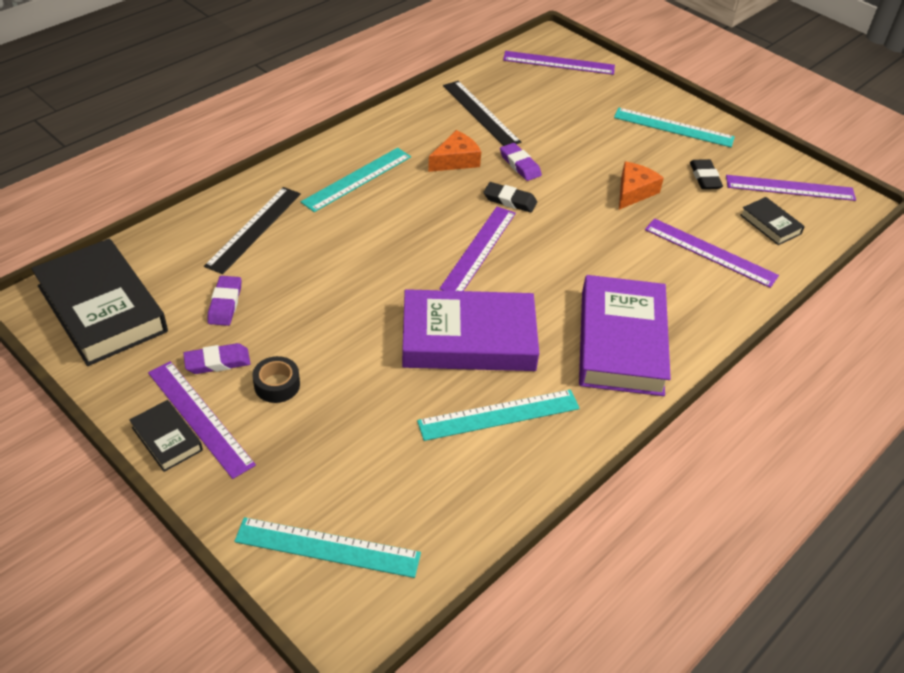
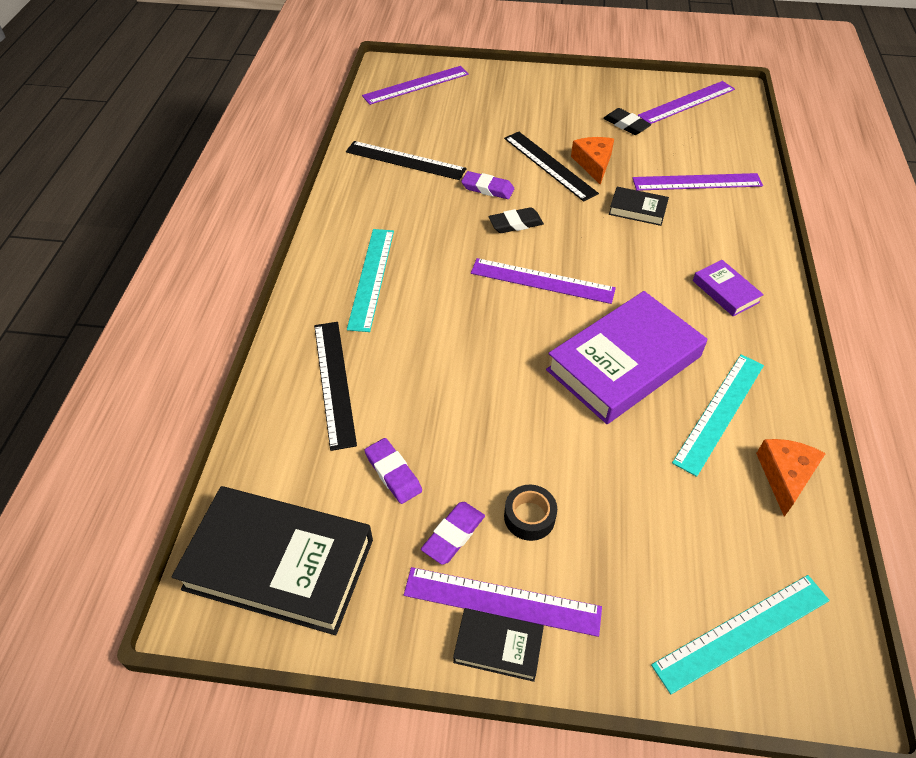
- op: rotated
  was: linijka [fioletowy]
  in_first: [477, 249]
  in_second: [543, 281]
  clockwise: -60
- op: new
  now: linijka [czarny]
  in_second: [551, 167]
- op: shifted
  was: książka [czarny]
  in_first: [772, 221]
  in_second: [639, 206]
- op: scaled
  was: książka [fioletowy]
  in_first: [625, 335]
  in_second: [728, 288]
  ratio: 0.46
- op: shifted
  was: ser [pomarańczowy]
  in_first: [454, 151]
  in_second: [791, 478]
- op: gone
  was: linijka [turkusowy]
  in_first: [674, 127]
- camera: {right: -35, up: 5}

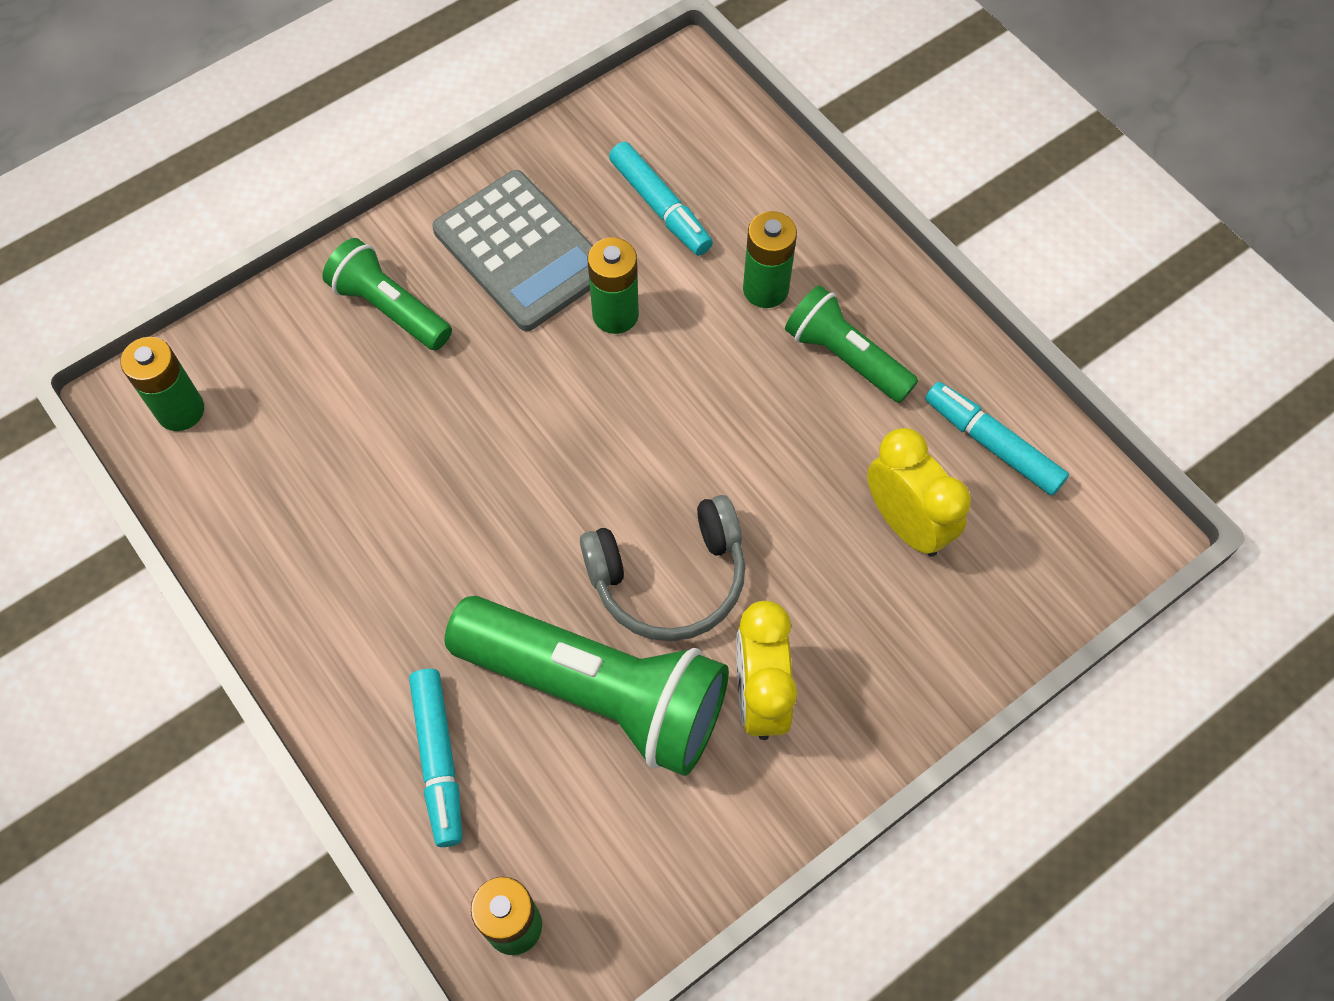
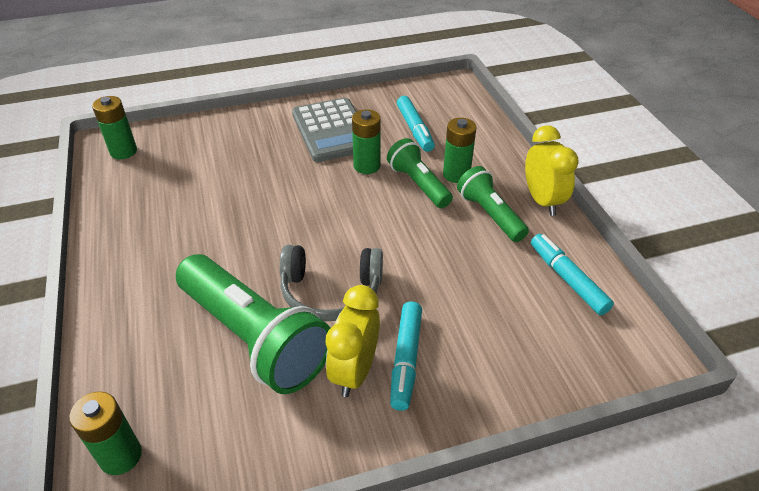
- op: shifted
  was: latarka [zielony]
  in_first: [387, 294]
  in_second: [420, 173]
- op: shifted
  was: flamaster [turkusowy]
  in_first: [436, 758]
  in_second: [406, 356]
- op: shifted
  was: budzik [żółty]
  in_first: [919, 492]
  in_second: [552, 170]
- camera: {right: 20, up: -20}

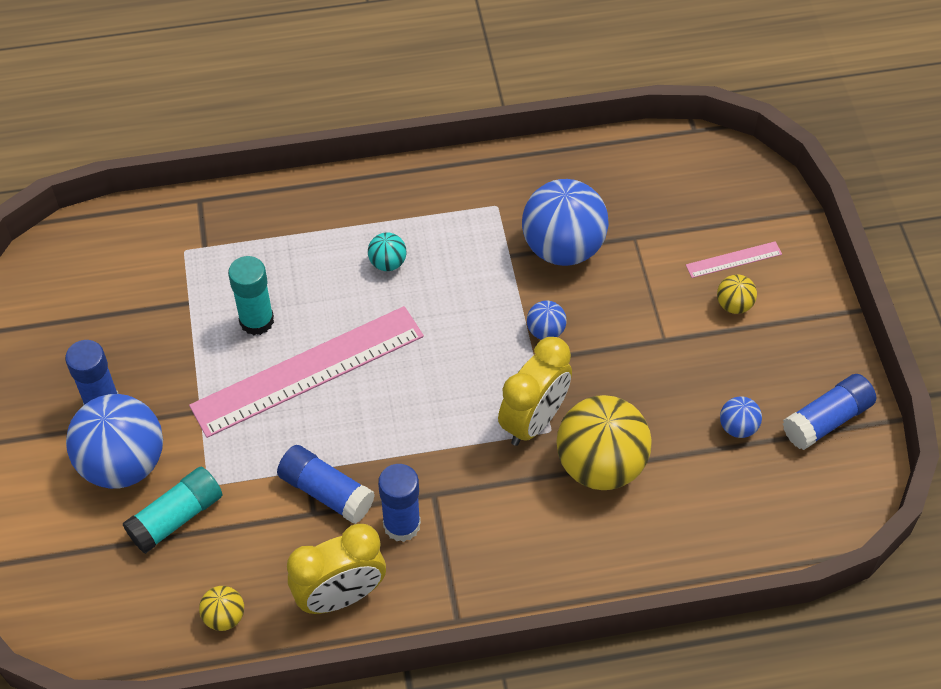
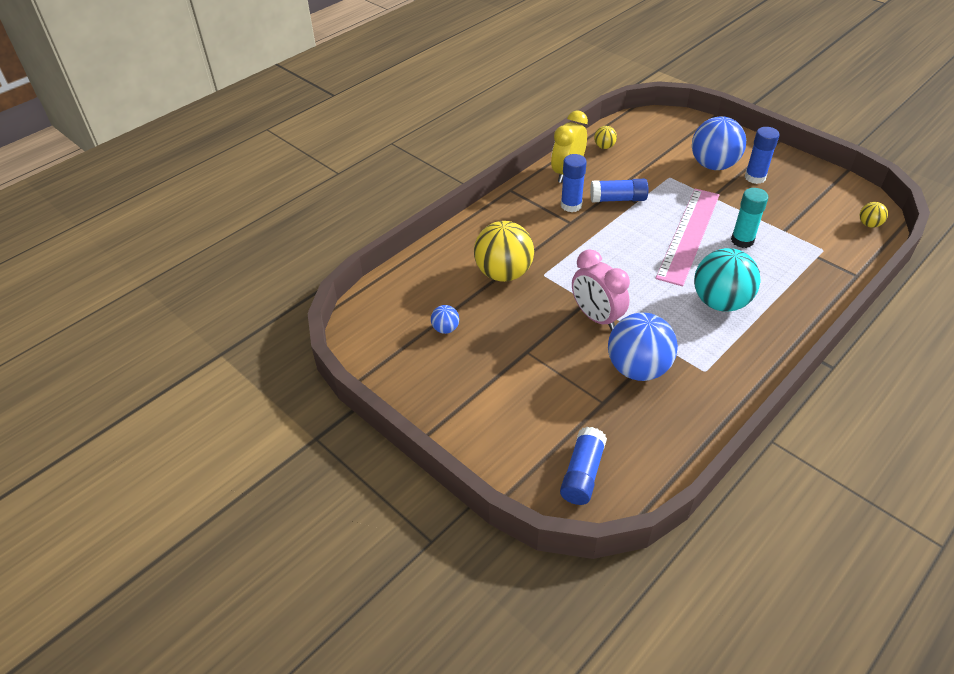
- op: shifted
  was: klej w sztyfcie [niebieski]
  in_first: [829, 412]
  in_second: [583, 466]
- op: swapped
  was: piłka [niebieski]
  now: budzik [różowy]
  in_first: [547, 320]
  in_second: [601, 289]
- op: scaled
  was: piłka [turkusowy]
  in_first: [387, 251]
  in_second: [727, 279]
  ratio: 2.22
- op: shifted
  was: piłka [żółty]
  in_first: [737, 294]
  in_second: [874, 215]
- op: gone
  was: klej w sztyfcie [turkusowy]
  in_first: [172, 510]
- op: gone
  was: budzik [żółty]
  in_first: [535, 391]
- op: gone
  was: linijka [różowy]
  in_first: [734, 259]
- camera: {right: 145, up: -10}

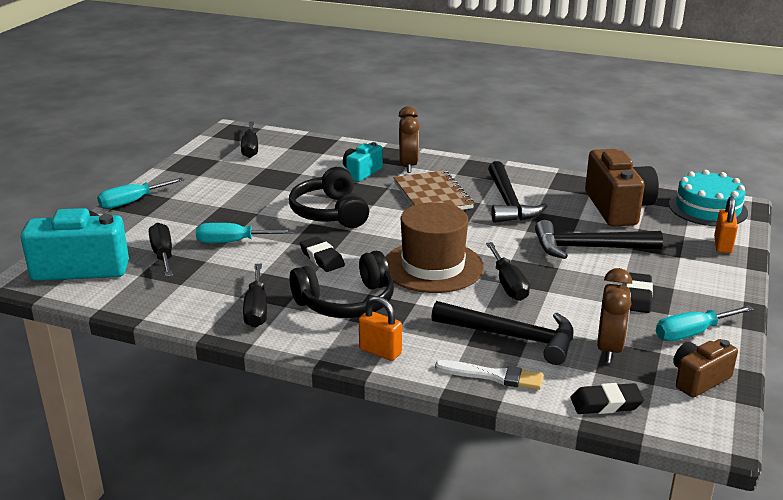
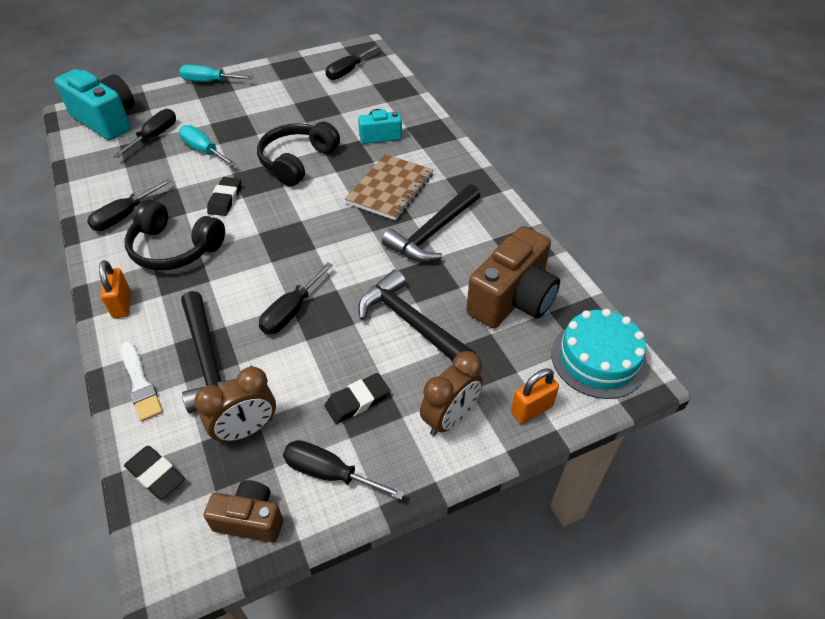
- op: repainted
  was: śrubokręt [turkusowy]
  now: śrubokręt [czarny]
  in_first: [705, 323]
  in_second: [344, 470]
- op: shifted
  was: budzik [brązowy]
  in_first: [409, 139]
  in_second: [451, 393]
- op: gone
  was: kapelusz [brązowy]
  in_first: [434, 247]
- camera: {right: 45, up: 20}

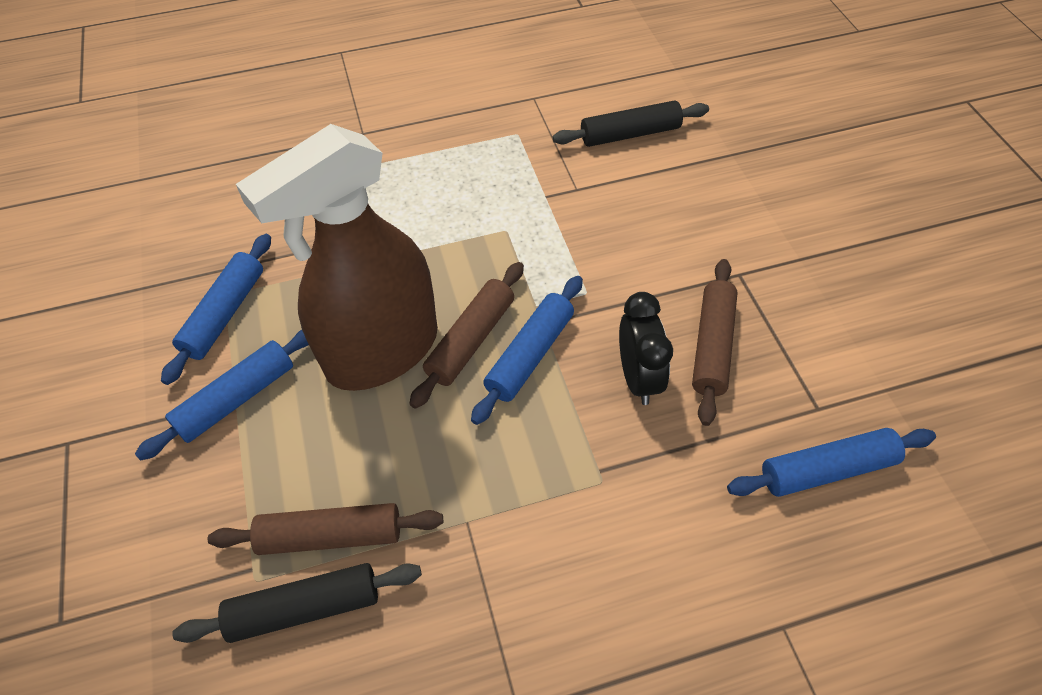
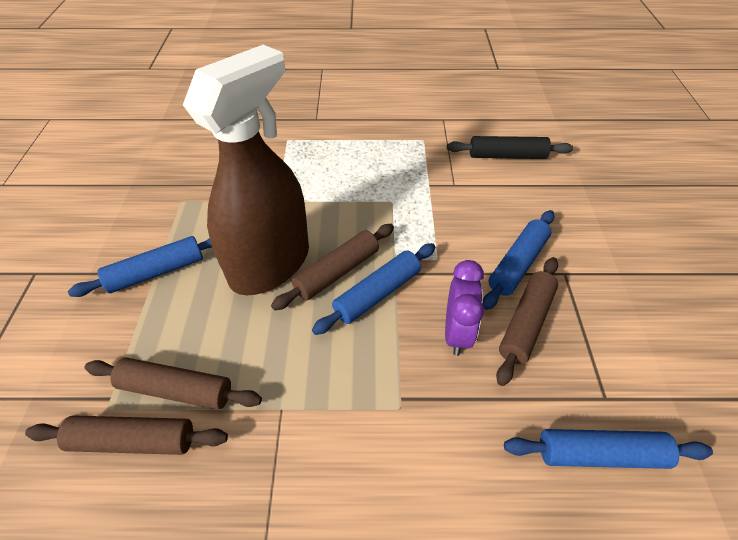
- op: repainted
  was: wałek do ciasta [czarny]
  now: wałek do ciasta [brązowy]
  in_first: [297, 603]
  in_second: [126, 435]
- op: rotated
  was: spryskiwacz [brązowy]
  in_first: [337, 257]
  in_second: [246, 170]
  clockwise: 150
- op: repainted
  was: budzik [czarny]
  now: budzik [fioletowy]
  in_first: [646, 348]
  in_second: [464, 308]
- op: shifted
  was: wałek do ciasta [niebieski]
  in_first: [216, 309]
  in_second: [518, 260]
- camera: {right: 15, up: -5}

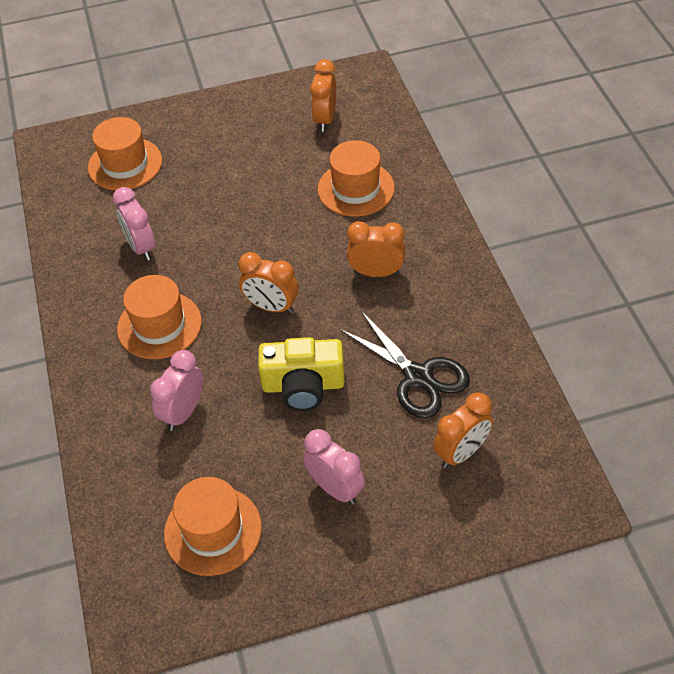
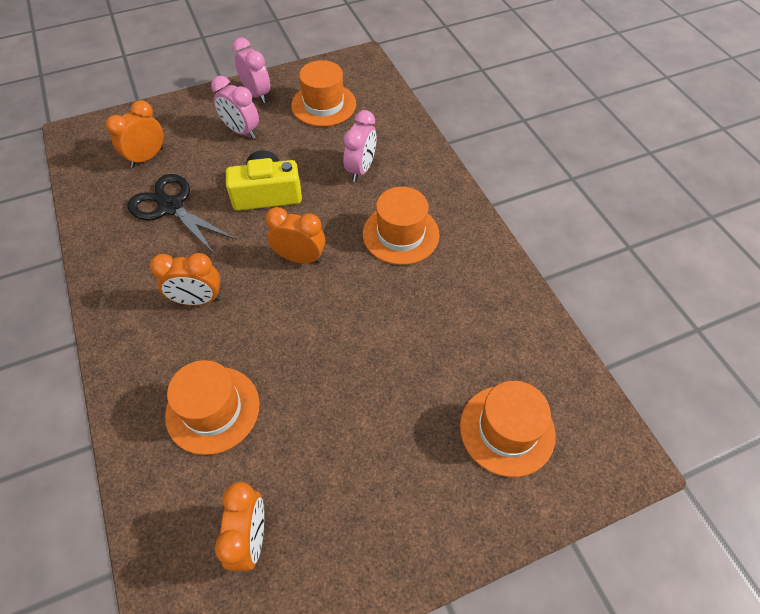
- op: shifted
  was: budzik [różowy]
  in_first: [134, 224]
  in_second: [251, 70]
- camera: {right: 170, up: 5}

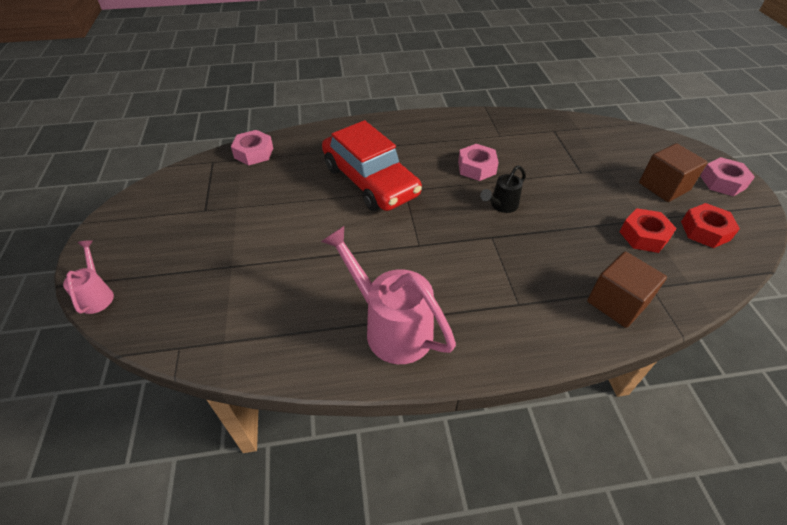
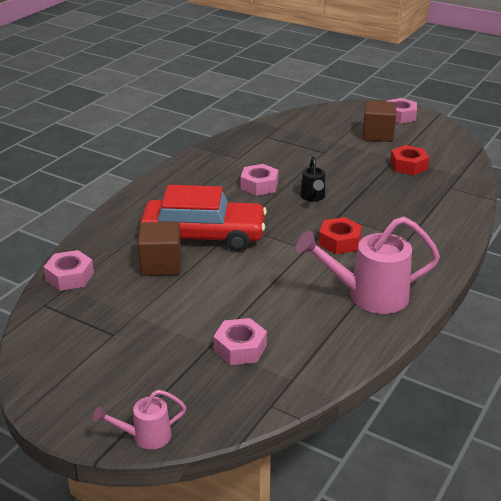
- op: rotated
  was: konewka [różowy]
  in_first: [88, 277]
  in_second: [139, 419]
  clockwise: -45
- op: shifted
  was: sześcian [brązowy]
  in_first: [627, 289]
  in_second: [159, 249]
- op: new
  now: nakrętka [różowy]
  in_second: [240, 341]
- op: shifted
  was: nakrętka [czerwony]
  in_first: [710, 225]
  in_second: [340, 235]
- camera: {right: -50, up: -15}

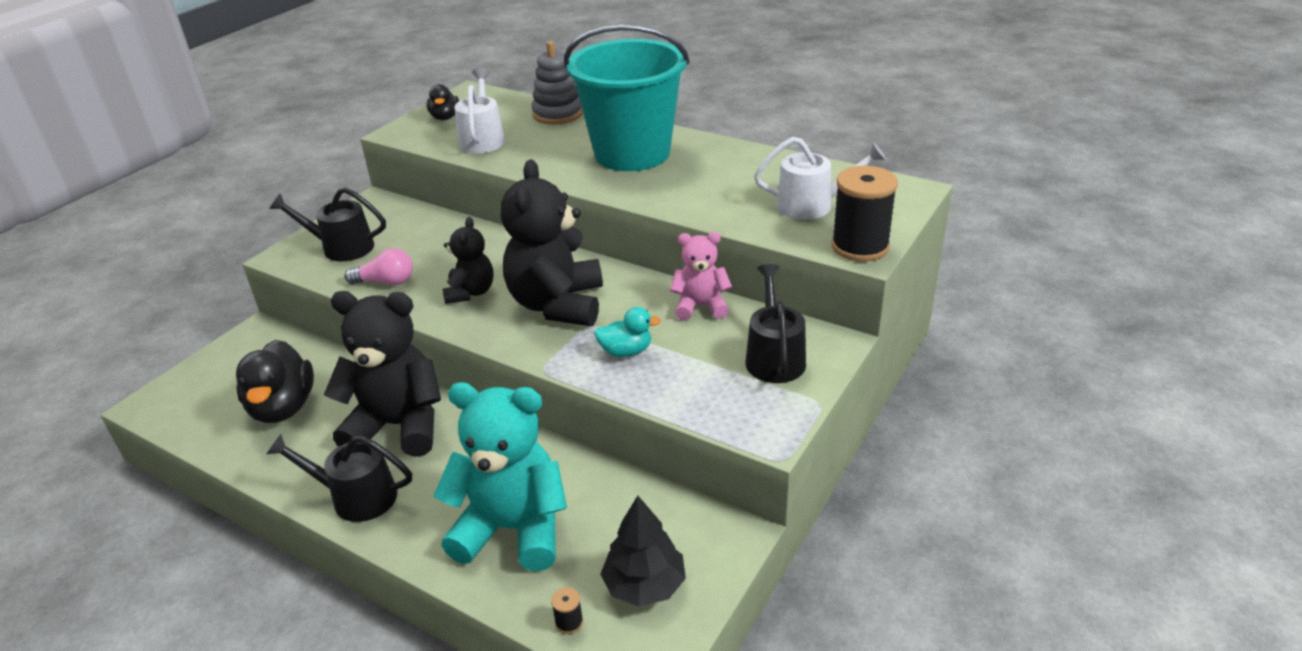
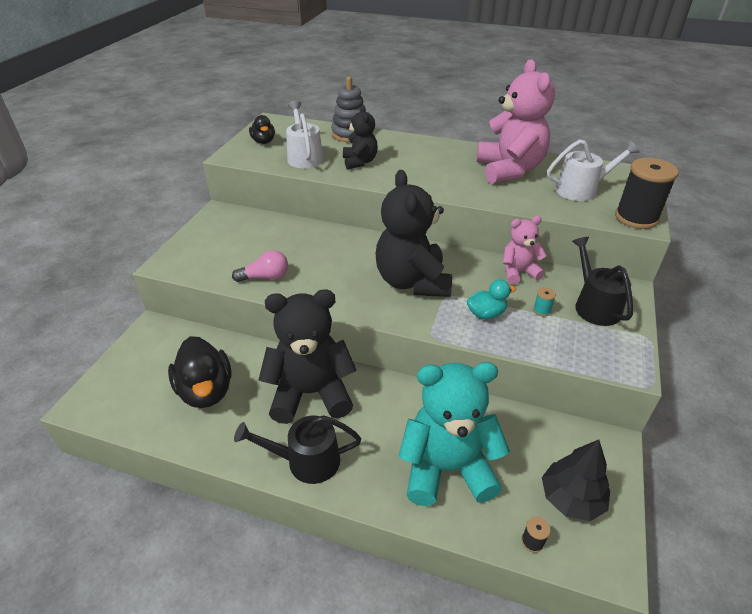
- op: shifted
  was: miś [czarny]
  in_first: [468, 260]
  in_second: [360, 137]
- op: new
  now: miś [różowy]
  in_second: [516, 121]
- op: new
  now: szpulka [turkusowy]
  in_second: [544, 302]
- op: gone
  was: konewka [czarny]
  in_first: [327, 224]
- op: gone
  was: wiadro [turkusowy]
  in_first: [627, 98]
- camera: {right: -15, up: 5}

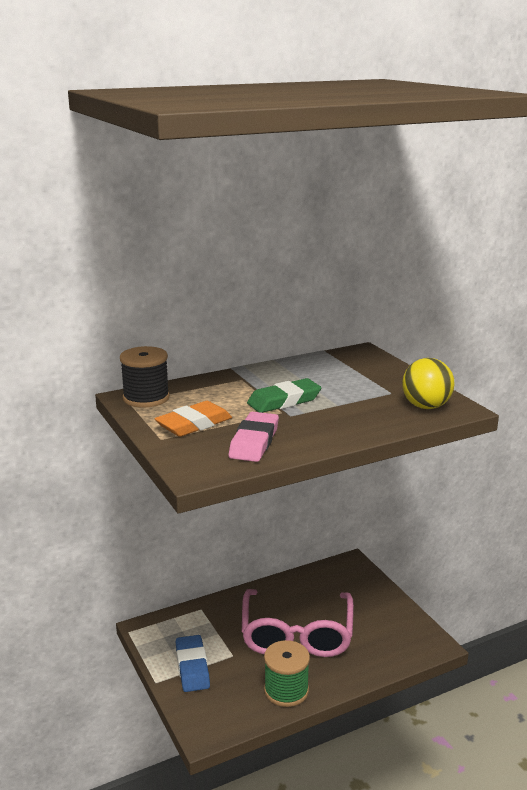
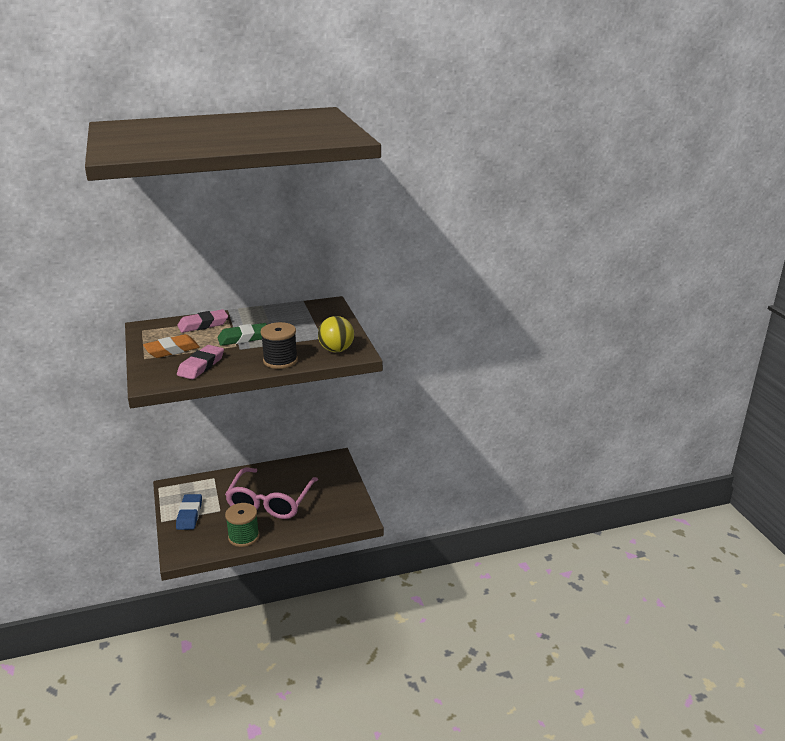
- op: new
  now: gumka do mazania [różowy]
  in_second: [202, 321]
- op: shifted
  was: szpulka [czarny]
  in_first: [145, 377]
  in_second: [279, 345]
- camera: {right: 10, up: 5}

